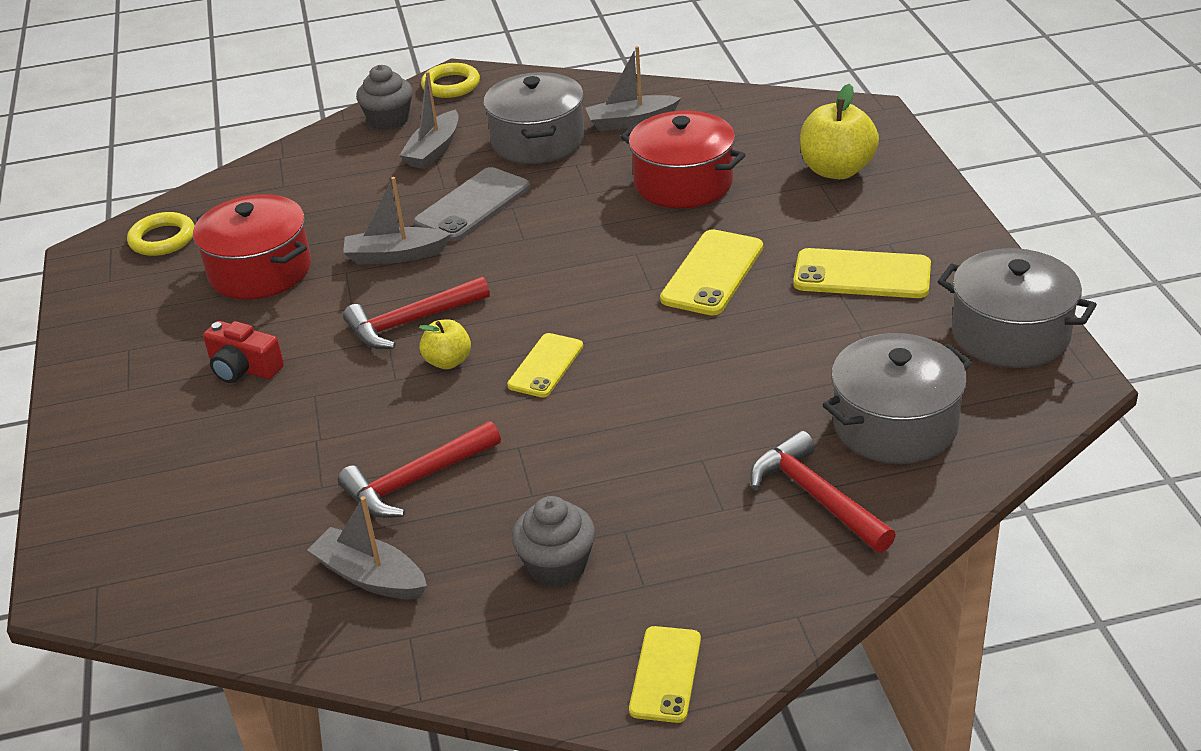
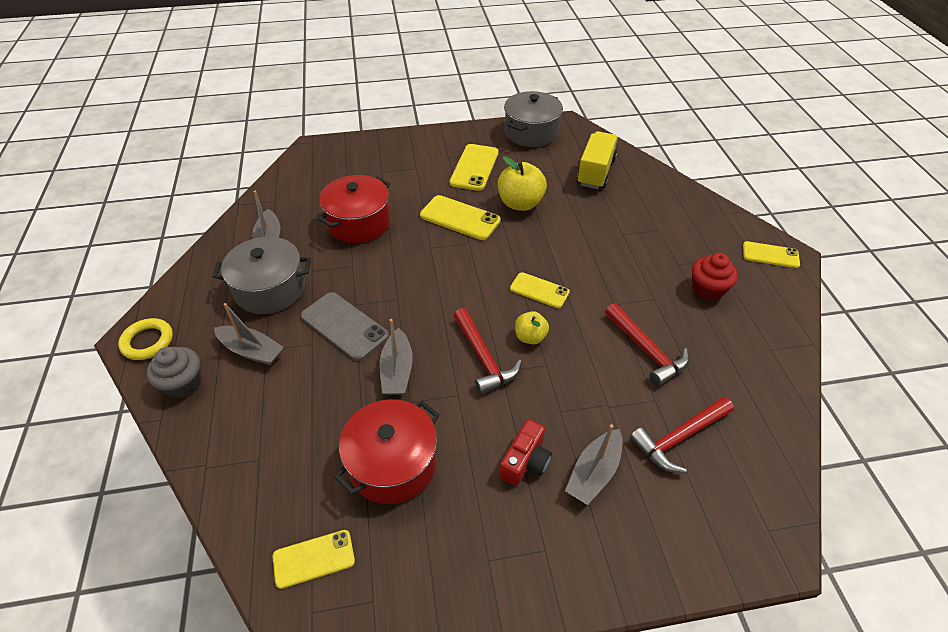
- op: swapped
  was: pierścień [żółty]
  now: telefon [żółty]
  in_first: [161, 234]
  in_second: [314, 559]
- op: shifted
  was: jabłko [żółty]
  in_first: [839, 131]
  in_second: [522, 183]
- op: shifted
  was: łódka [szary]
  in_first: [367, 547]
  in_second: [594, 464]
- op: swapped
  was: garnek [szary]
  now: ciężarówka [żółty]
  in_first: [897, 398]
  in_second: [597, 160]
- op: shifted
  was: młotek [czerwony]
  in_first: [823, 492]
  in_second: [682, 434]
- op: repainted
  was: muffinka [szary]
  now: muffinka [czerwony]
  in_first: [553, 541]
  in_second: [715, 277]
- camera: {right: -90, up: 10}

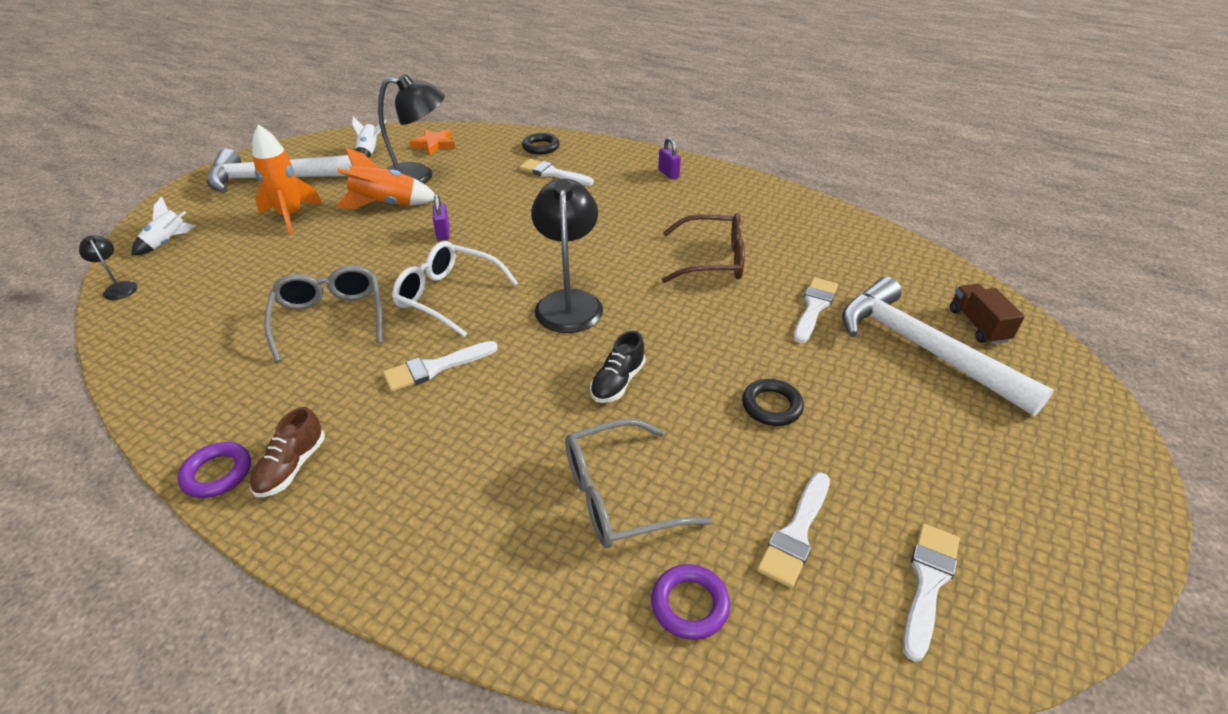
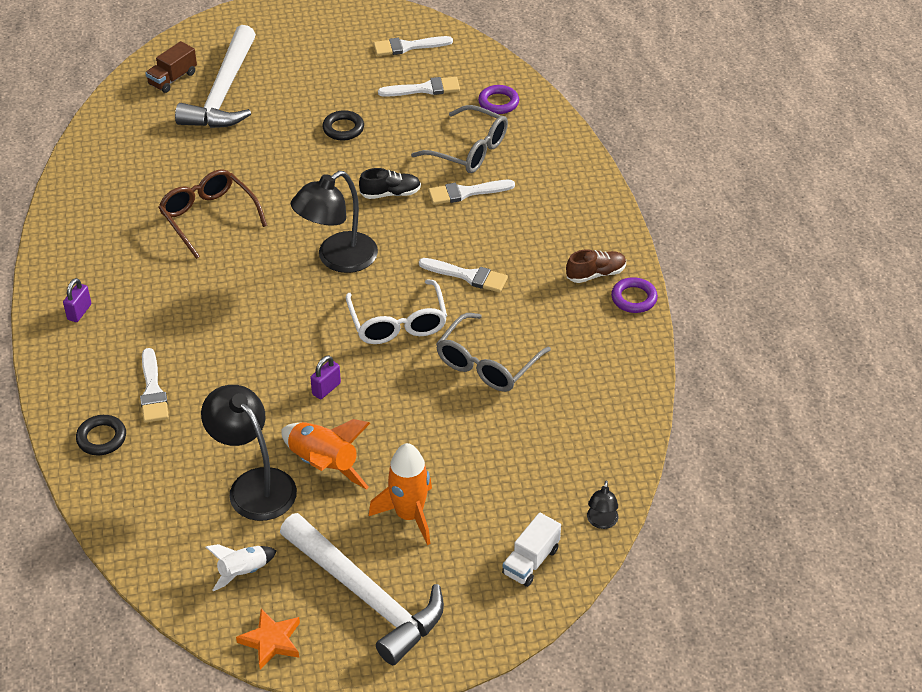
- op: shifted
  was: gwiazda [pomarańczowy]
  in_first: [432, 142]
  in_second: [268, 639]
- op: shifted
  was: pędzel [biały]
  in_first: [816, 310]
  in_second: [471, 192]
- op: swapped
  was: rakieta [biały]
  now: ciężarówka [biały]
  in_first: [163, 226]
  in_second: [531, 550]
- camera: {right: -130, up: 5}

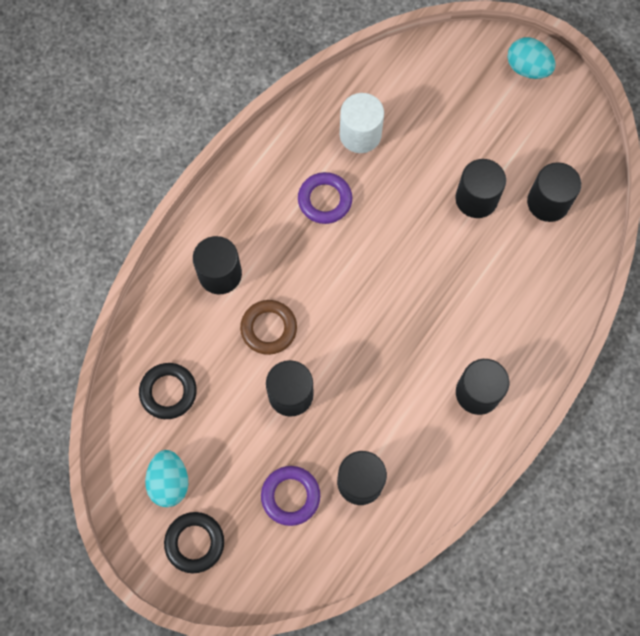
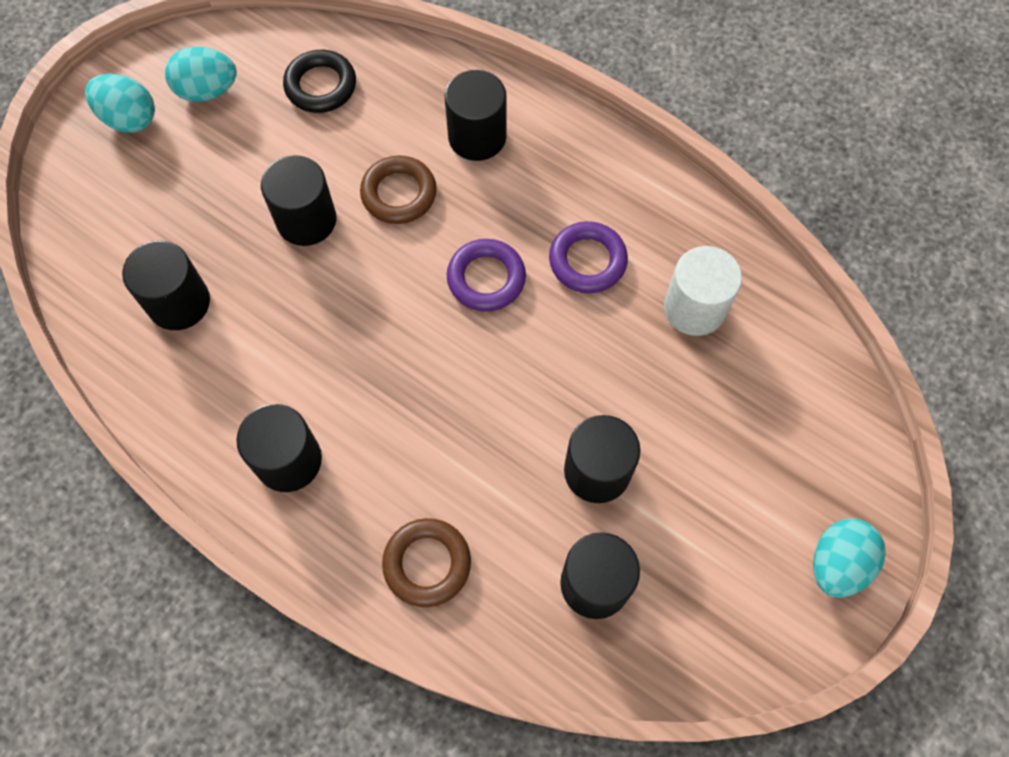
- op: swapped
  was: pierścień [czarny]
  now: jajko [turkusowy]
  in_first: [194, 542]
  in_second: [120, 103]
- op: new
  now: pierścień [brązowy]
  in_second: [426, 562]
- op: shifted
  was: pierścień [fioletowy]
  in_first: [290, 496]
  in_second: [486, 275]
- camera: {right: 90, up: -5}

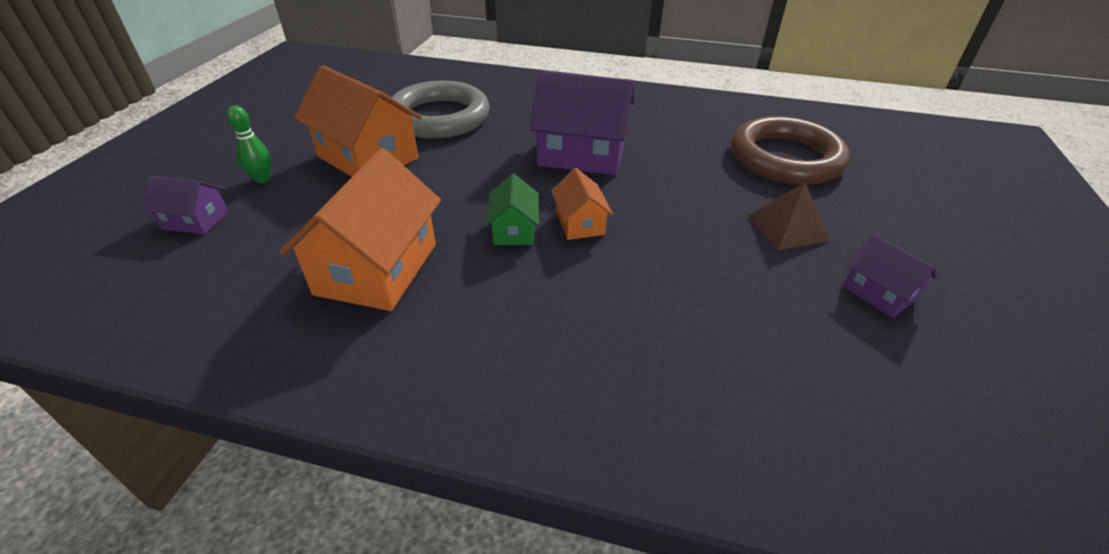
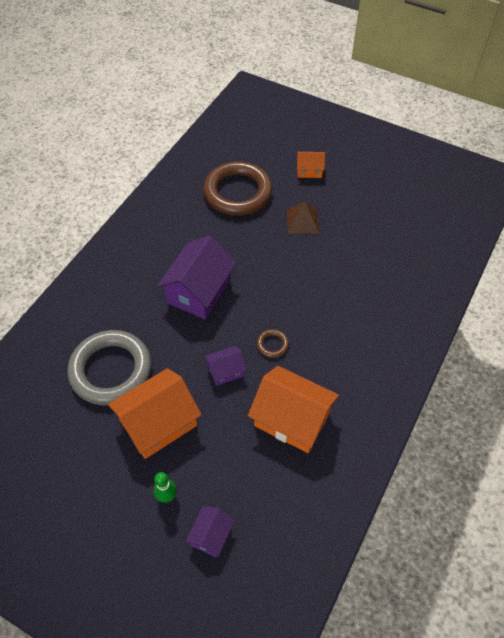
- op: shifted
  was: domek [fioletowy]
  in_first: [890, 276]
  in_second: [225, 366]
- op: swapped
  was: domek [zielony]
  now: pierścień [brązowy]
  in_first: [512, 209]
  in_second: [272, 343]
- op: shifted
  was: domek [pomarańczowy]
  in_first: [582, 204]
  in_second: [311, 165]
- camera: {right: -75, up: 15}

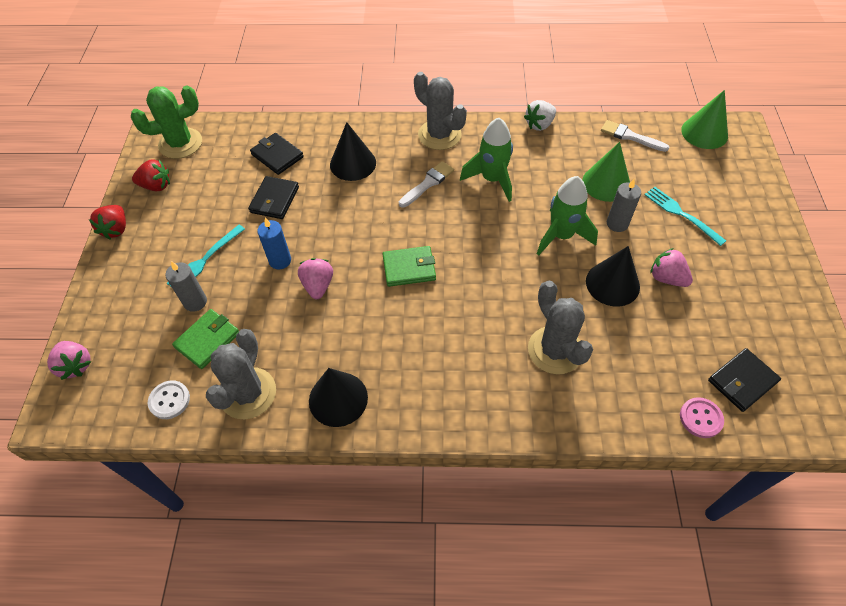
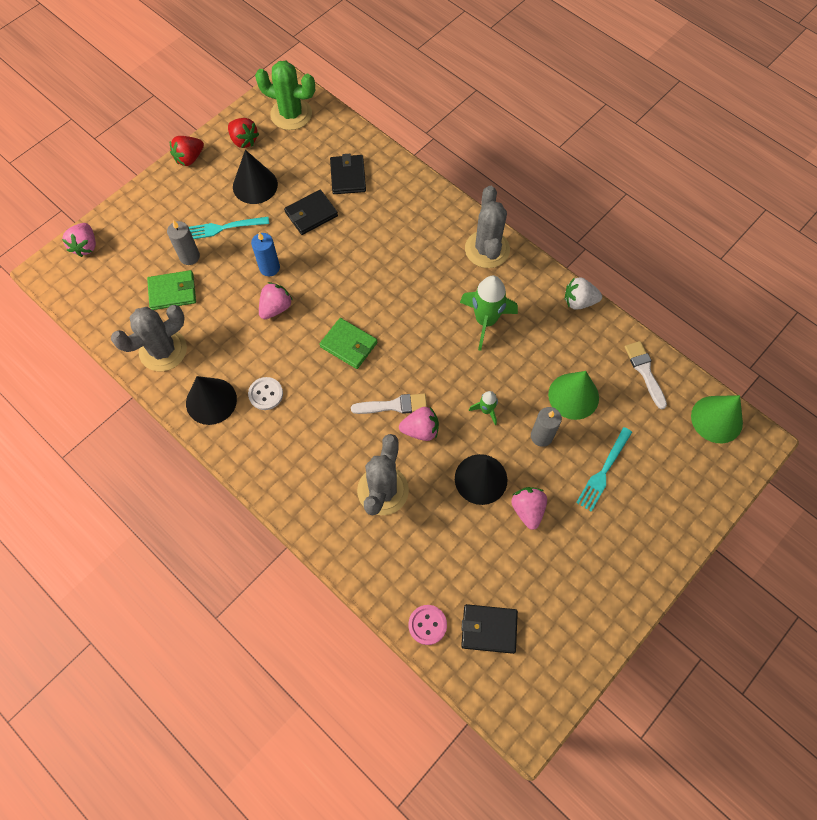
- op: shifted
  was: stożek [czarny]
  in_first: [353, 151]
  in_second: [255, 177]
- op: shifted
  was: guzik [biały]
  in_first: [169, 399]
  in_second: [265, 393]
- op: shifted
  was: pędzel [biały]
  in_first: [426, 184]
  in_second: [389, 403]
- op: new
  now: truskawka [różowy]
  in_second: [419, 424]
- op: scaled
  was: rakieta [zielony]
  in_first: [567, 216]
  in_second: [483, 408]
  ratio: 0.51
- op: rotated
  was: widelec [turkusowy]
  in_first: [685, 216]
  in_second: [604, 469]
  clockwise: -150
- camera: {right: 40, up: 10}

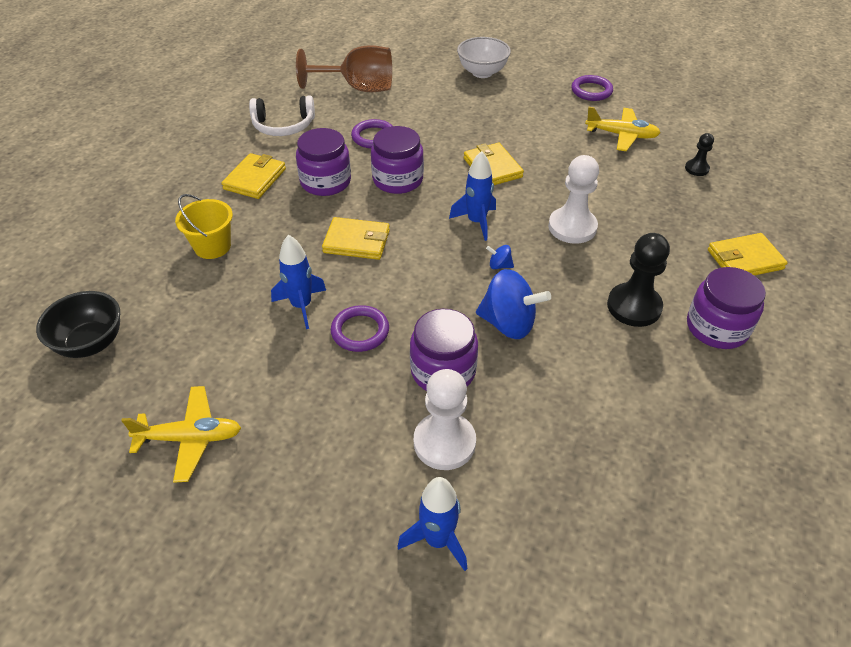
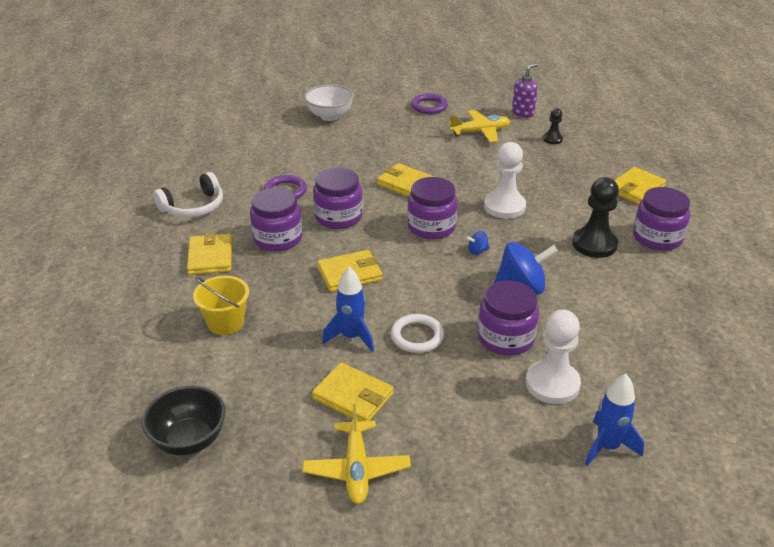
- op: rotated
  was: samolot [żółty]
  in_first: [181, 434]
  in_second: [357, 454]
  clockwise: 120
- op: new
  now: portfel [żółty]
  in_second: [353, 392]
- op: repainted
  was: pierścień [fioletowy]
  now: pierścień [biały]
  in_first: [360, 328]
  in_second: [417, 333]
- op: swapped
  was: rakieta [niebieski]
  now: słoik [fioletowy]
  in_first: [472, 196]
  in_second: [432, 208]
- op: new
  now: dozownik mydła [fioletowy]
  in_second: [525, 90]
- op: gone
  was: kielich [brązowy]
  in_first: [344, 68]
- camera: {right: -30, up: -10}

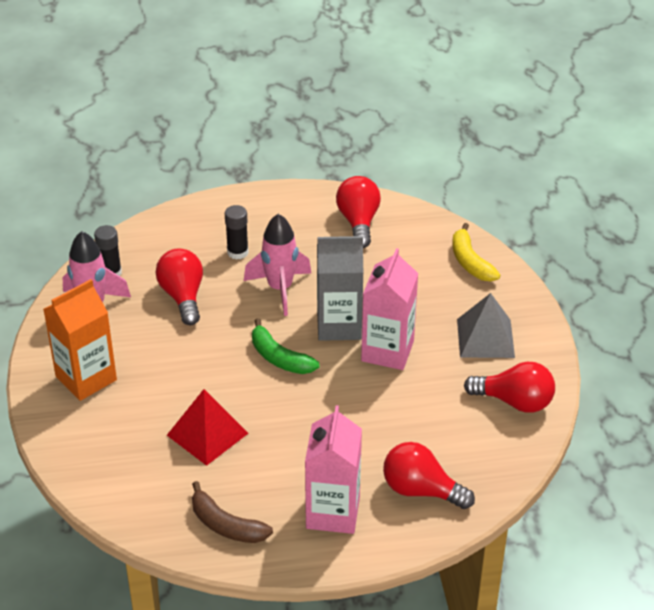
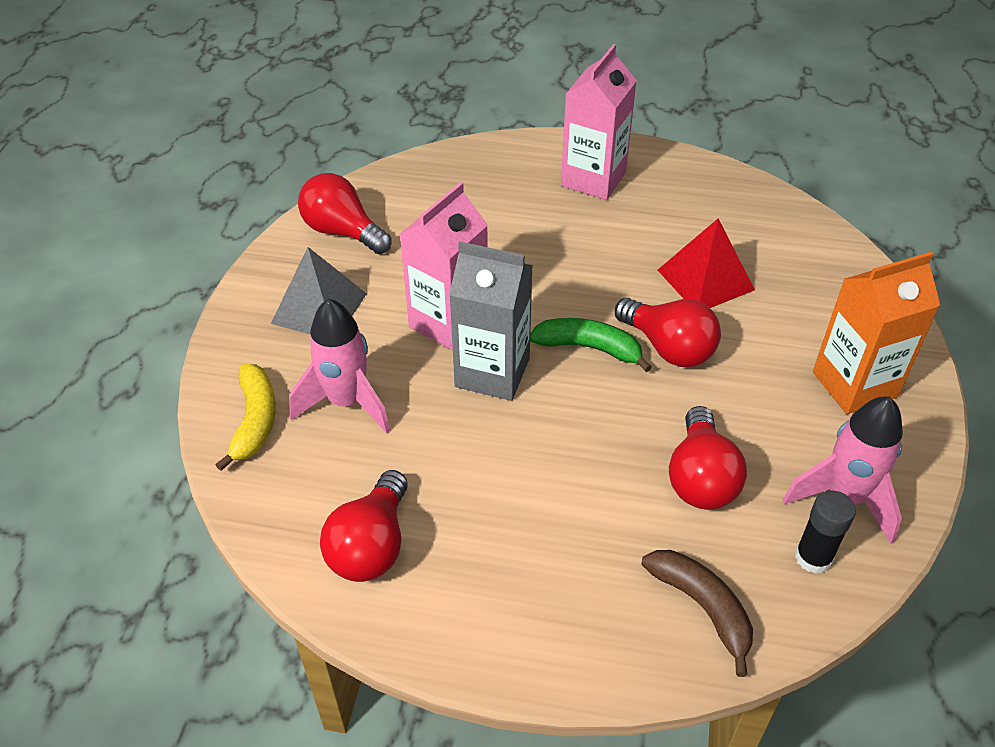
- op: shifted
  was: rakieta [różowy]
  in_first: [278, 265]
  in_second: [339, 365]
- op: rotated
  was: banan [zielony]
  in_first: [285, 346]
  in_second: [591, 345]
  clockwise: -45
- op: shifted
  was: żarówka [czerwony]
  in_first: [429, 475]
  in_second: [668, 332]
- op: shifted
  was: banan [brązowy]
  in_first: [232, 512]
  in_second: [697, 613]
- op: gone
  was: klej w sztyfcie [czarny]
  in_first: [237, 232]
- camera: {right: -160, up: 5}

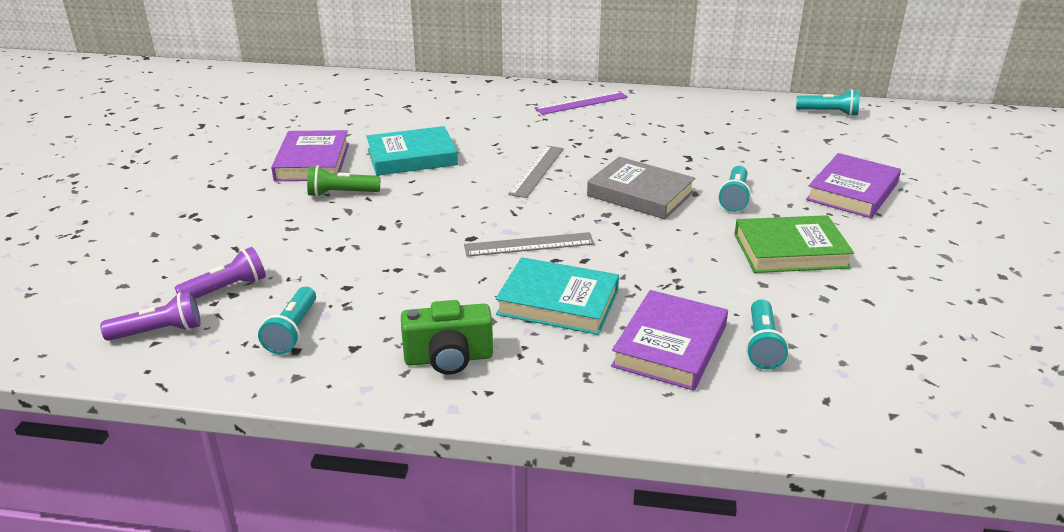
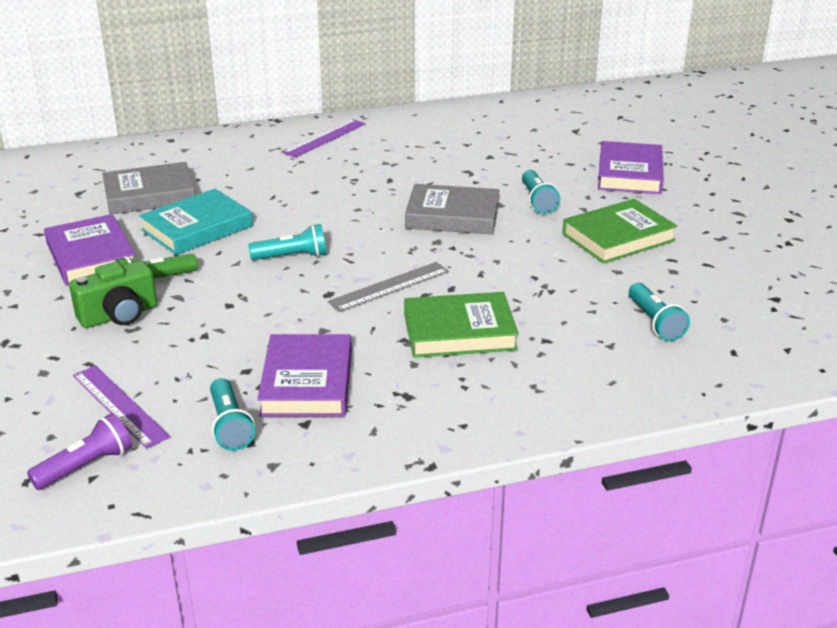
- op: shifted
  was: aparat fotograficzny [zielony]
  in_first: [447, 337]
  in_second: [113, 294]
- op: swapped
  was: latarka [fioletowy]
  now: linijka [fioletowy]
  in_first: [220, 273]
  in_second: [122, 407]
- op: new
  now: książka [szary]
  in_second: [149, 188]
- op: shifted
  was: latarka [turkusowy]
  in_first: [828, 102]
  in_second: [287, 242]
- op: shifted
  was: książka [fioletowy]
  in_first: [669, 340]
  in_second: [304, 375]
- op: repainted
  was: książka [turkusowy]
  now: książka [zielony]
  in_first: [557, 296]
  in_second: [461, 325]
- op: gone
  was: linijka [szary]
  in_first: [536, 172]
- camera: {right: -25, up: 0}

